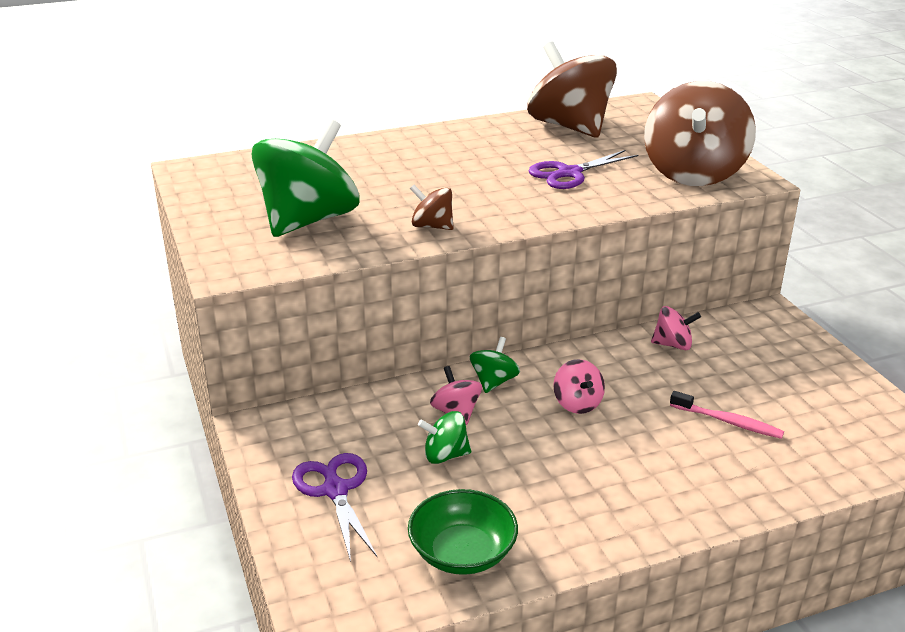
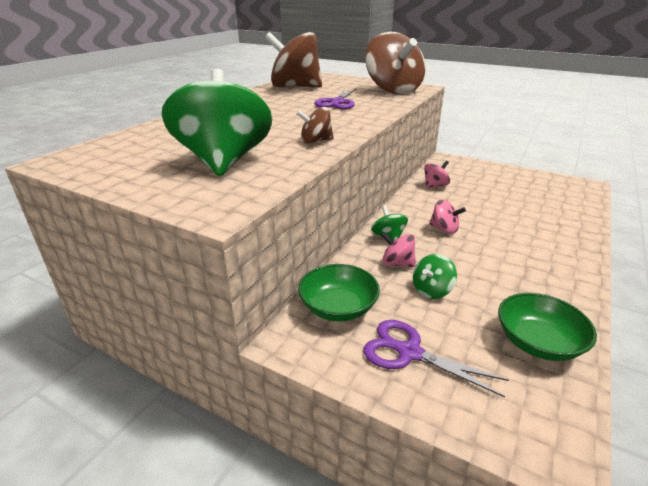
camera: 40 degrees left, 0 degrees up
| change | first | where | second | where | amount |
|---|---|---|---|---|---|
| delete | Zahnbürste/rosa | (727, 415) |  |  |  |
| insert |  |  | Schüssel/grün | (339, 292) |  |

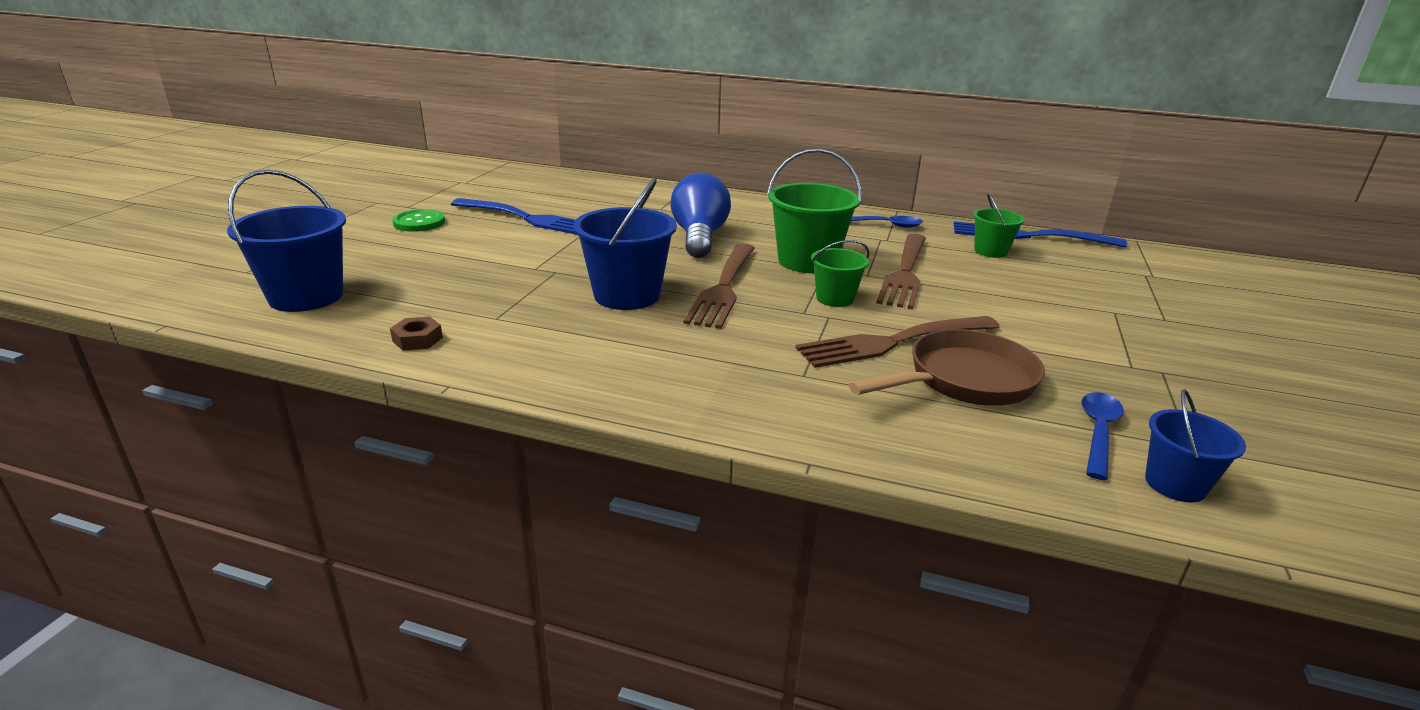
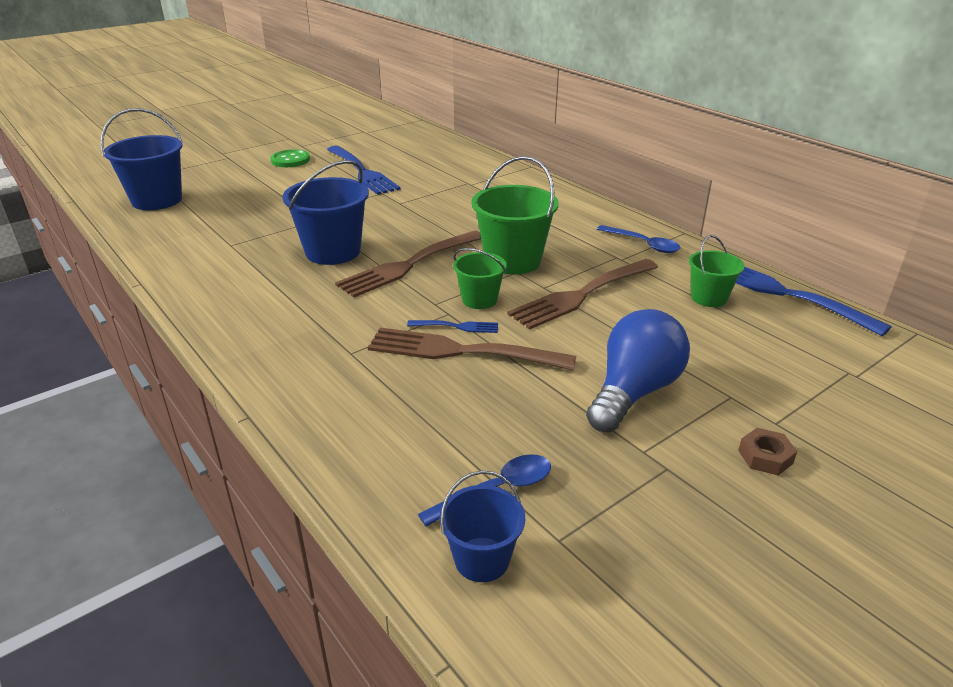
camera: 35 degrees right, 5 degrees up
| change | first | where | second | where | amount |
|---|---|---|---|---|---|
| move | Glühbirne/blau | (700, 215) |  | (638, 370) |  |
| move | Sechskantmutter/braun | (416, 334) |  | (767, 451) |  |
| delete | Pfanne/braun | (947, 367) |  |  |  |
| insert |  |  | Gabel/blau | (452, 326) |  |

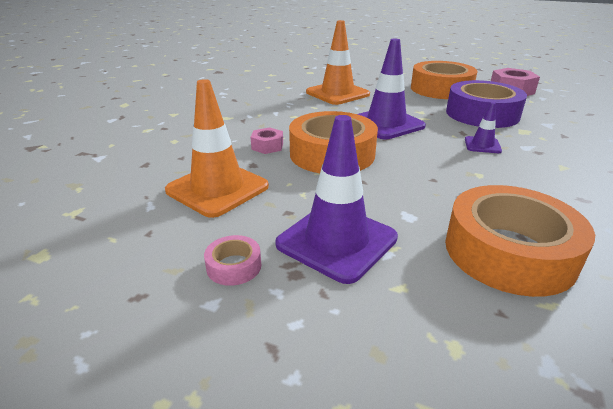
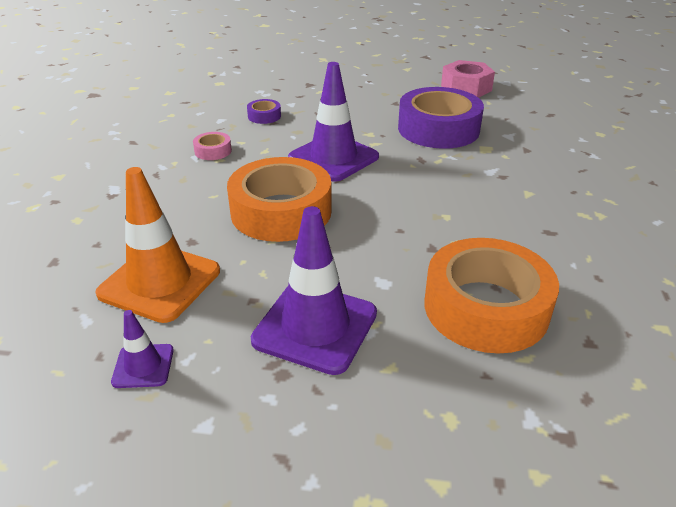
camera: 15 degrees left, 5 degrees up
| change | first | where | second | where | amount |
|---|---|---|---|---|---|
| replace | Leitkegel/orange | (338, 62) | Klebeband/lila | (264, 111) |  |
| delete | Klebeband/orange | (444, 80) |  |  |  |
| move | Leitkegel/lila | (483, 127) |  | (142, 349) |  |
| delete | Sechskantmutter/rosa | (267, 140) |  |  |  |
| move | Klebeband/rosa | (232, 260) |  | (212, 146) |  |

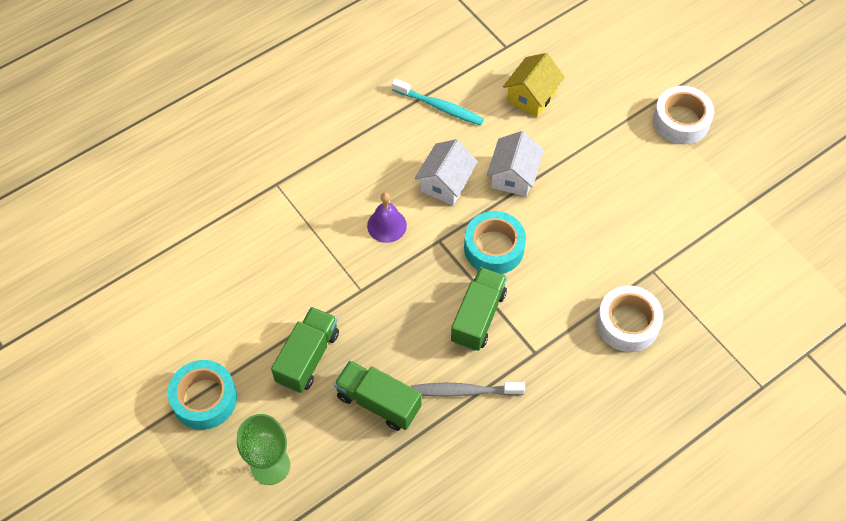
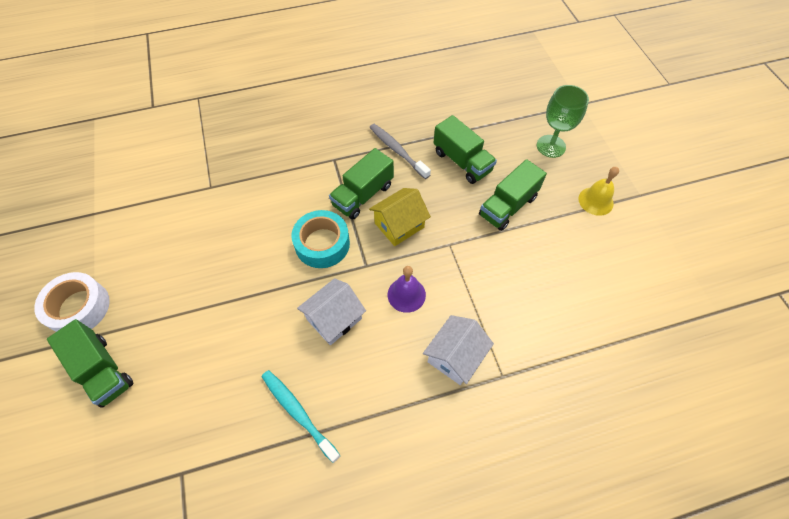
camera: 160 degrees left, 0 degrees up
| change | first | where | second | where | amount |
|---|---|---|---|---|---|
| move | Haus/gelb | (534, 85) |  | (400, 217) |  |
| move | Haus/weiß | (515, 164) |  | (458, 350) |  |
| delete | Klebeband/weiß | (630, 318) |  |  |  |
| replace | Klebeband/türkis | (202, 395) | Glocke/gelb | (599, 191) |  |
| rotate | Zahnbürste/grau | (468, 389) |  | (400, 151) | 150 degrees counterclockwise |
| insert |  |  | Lastwagen/grün | (90, 363) |  |

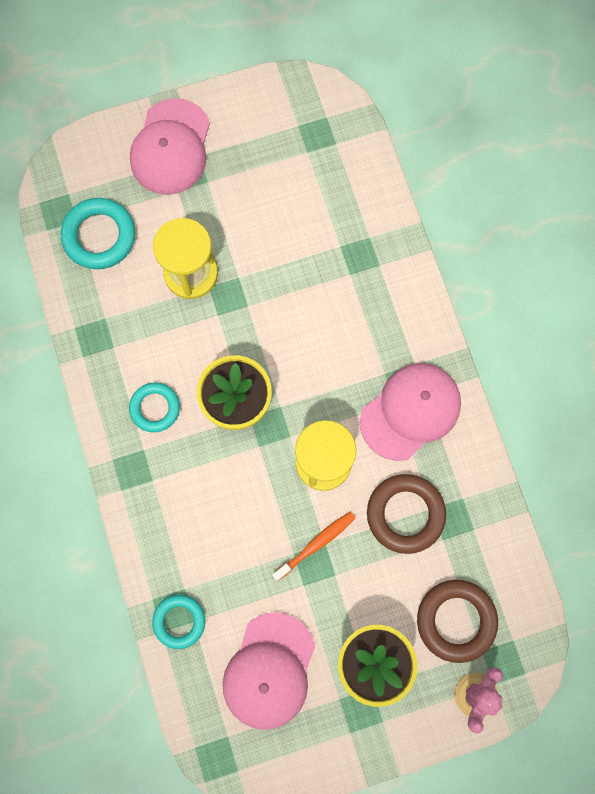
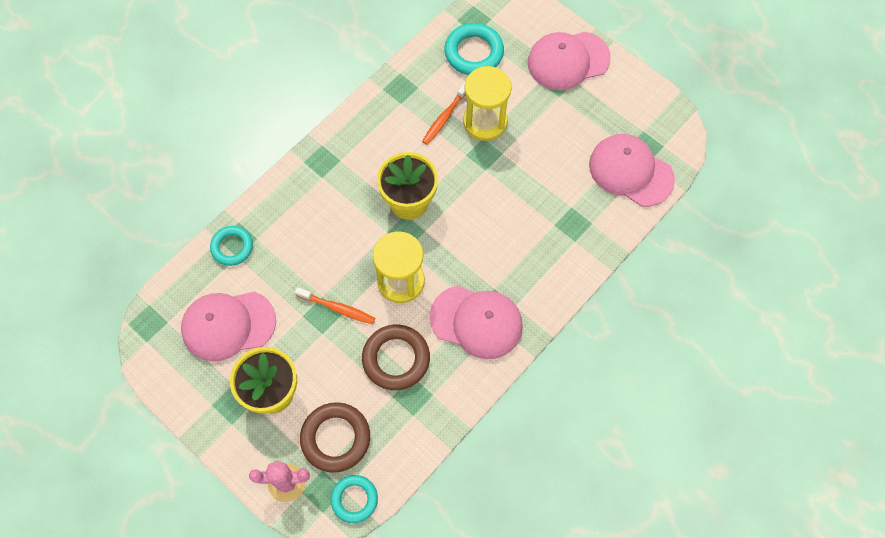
camera: 60 degrees right, 10 degrees down
| change | first | where | second | where | amount |
|---|---|---|---|---|---|
| move | Ring/türkis | (154, 407) |  | (354, 499) |  |
| insert |  |  | Zahnbürste/orange | (444, 113) |  |
| insert |  |  | Kappe/rosa | (632, 170) |  |

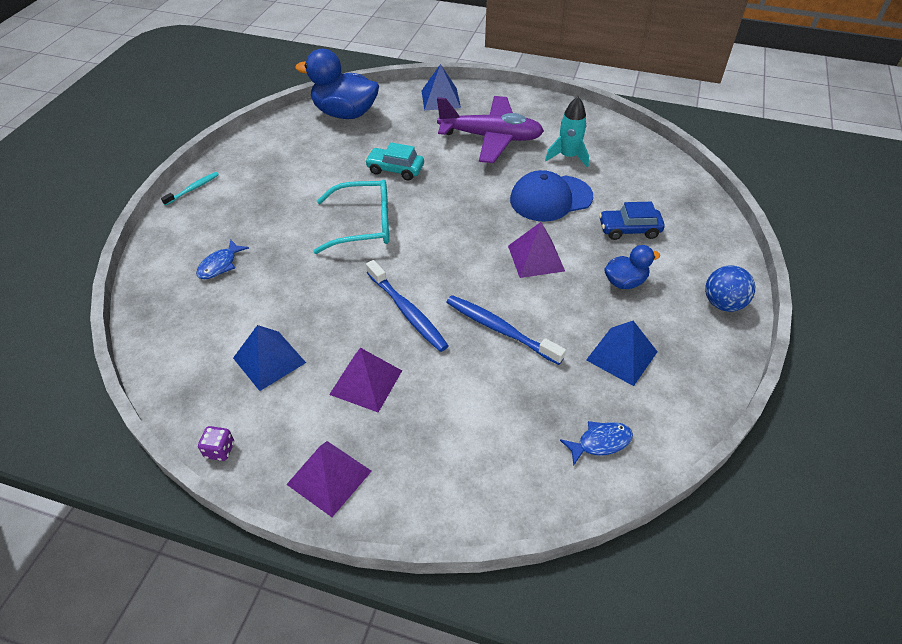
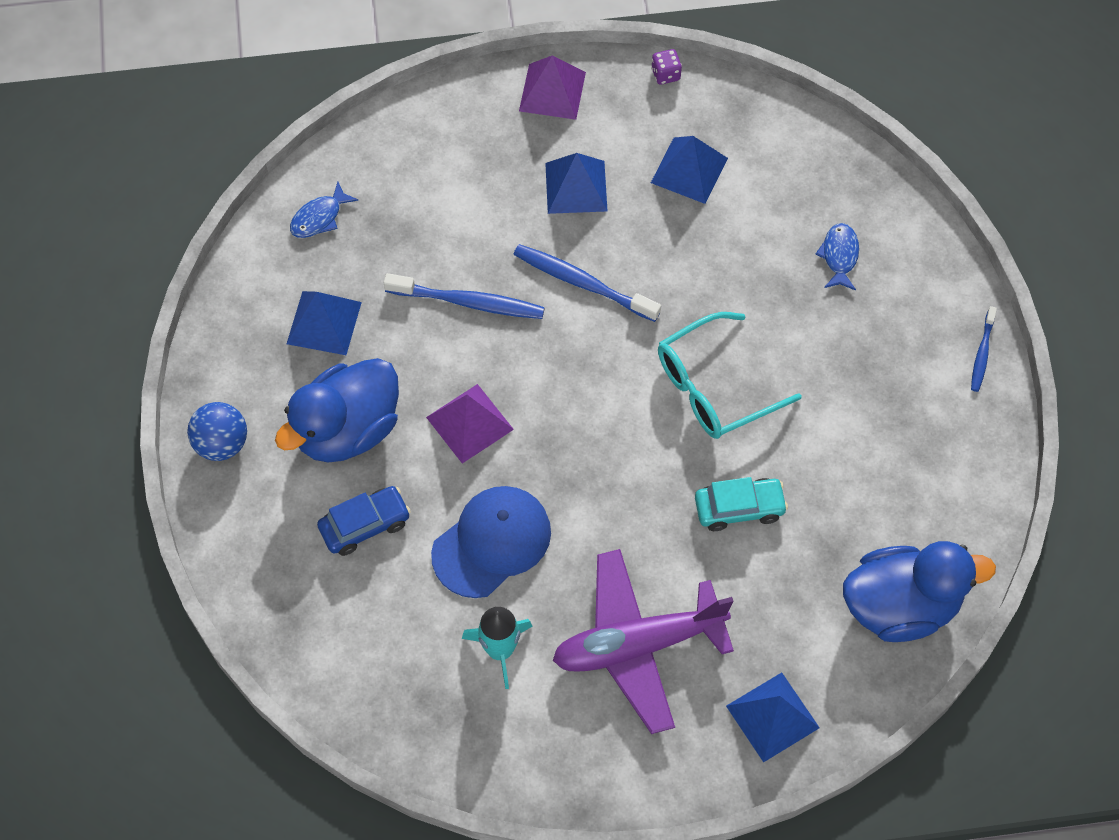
camera: 155 degrees right, 15 degrees up
| change | first | where | second | where | amount |
|---|---|---|---|---|---|
| recolor | Zahnbürste/türkis | (190, 189) | Zahnbürste/blau | (984, 349) |  |
| resize | Ente/blau | (632, 267) |  | (337, 410) | x1.89 |
| recolor | Pyramide/lila | (365, 380) | Pyramide/blau | (576, 183) |  |

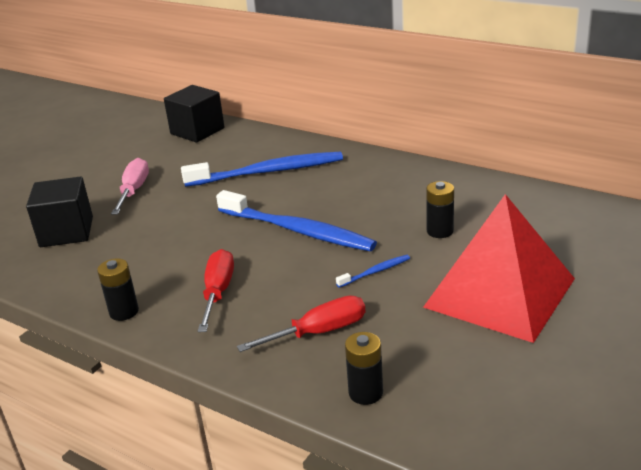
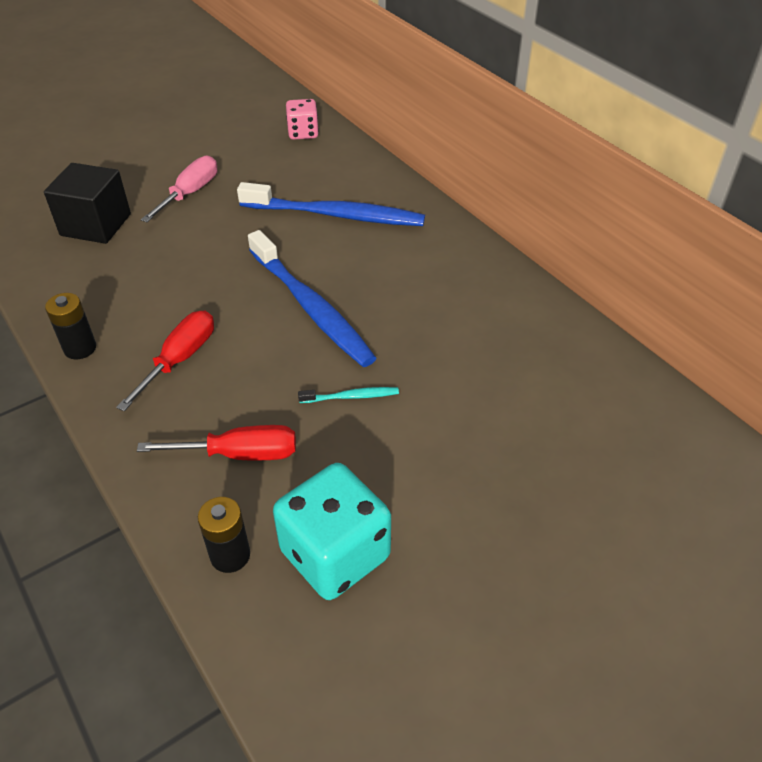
camera: 20 degrees right, 15 degrees up
| change | first | where | second | where | amount |
|---|---|---|---|---|---|
| replace | Kubus/schwarz | (194, 114) | Spielwürfel/rosa | (302, 119) |  |
| delete | Batterie/schwarz | (440, 209) |  |  |  |
| delete | Pyramide/rot | (499, 268) |  |  |  |
| recolor | Zahnbürste/blau | (373, 271) | Zahnbürste/türkis | (348, 395) |  |
| insert |  |  | Spielwürfel/türkis | (332, 531) |  |

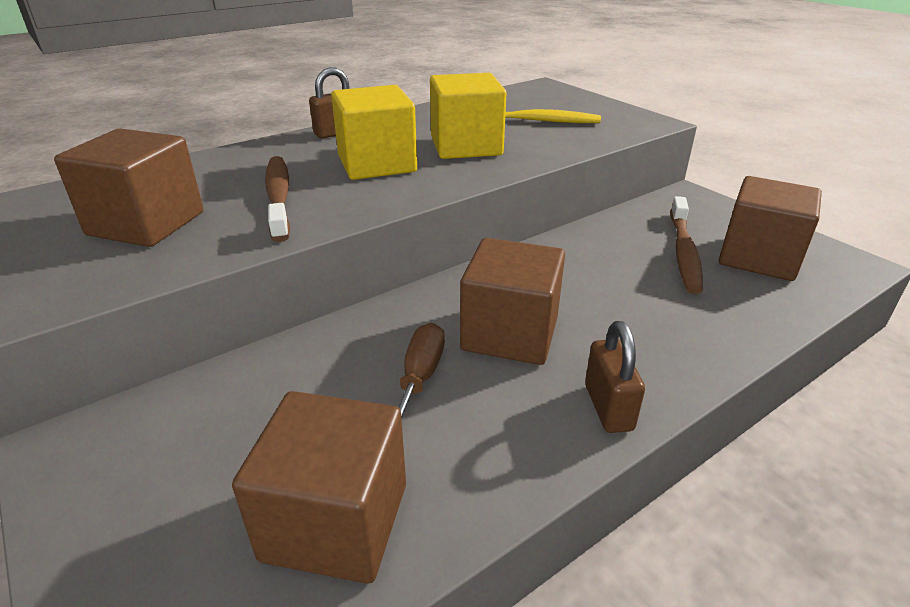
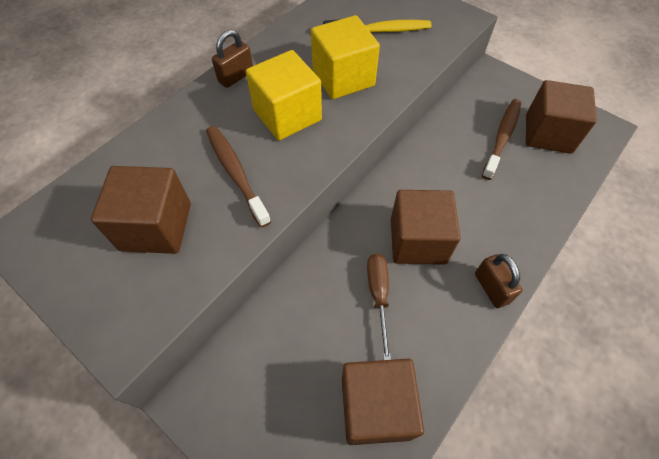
camera: 15 degrees left, 25 degrees up
| change | first | where | second | where | amount |
|---|---|---|---|---|---|
| rotate | Zahnbürste/braun | (686, 245) |  | (501, 139) | 150 degrees counterclockwise |

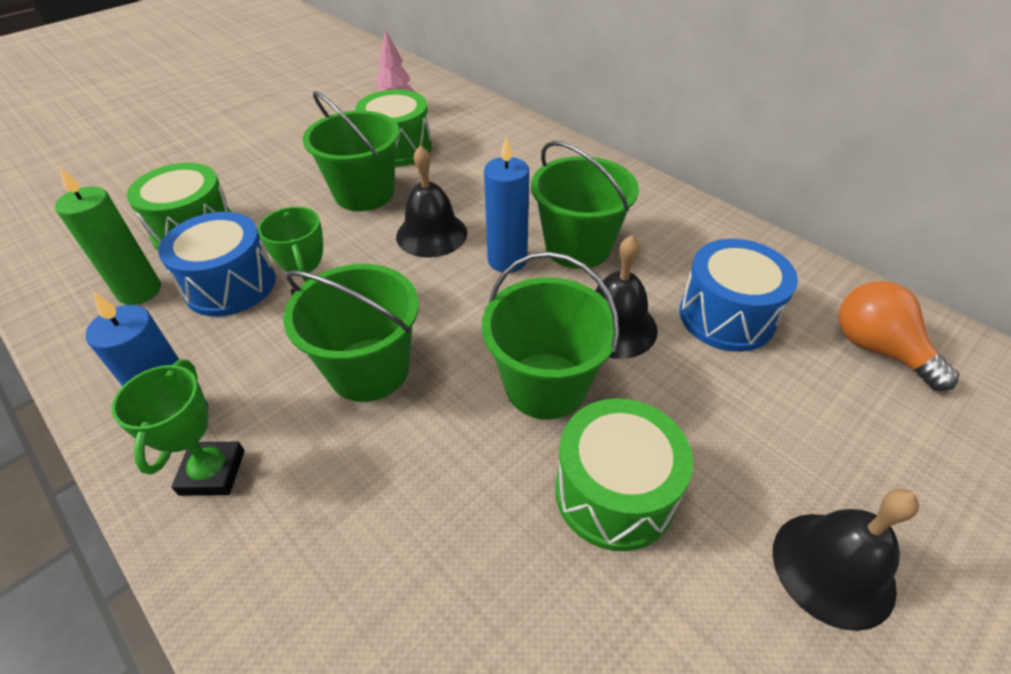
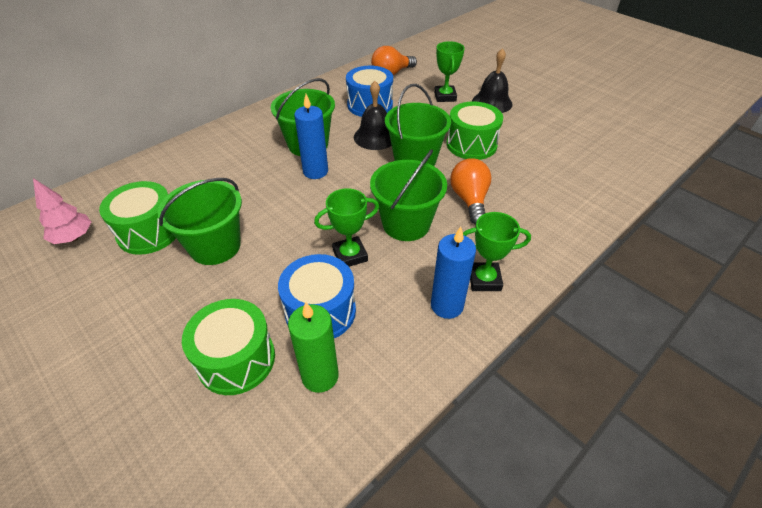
camera: 90 degrees left, 0 degrees up
| change | first | where | second | where | amount |
|---|---|---|---|---|---|
| delete | Glocke/schwarz | (431, 201) |  |  |  |
| insert |  |  | Pokal/grün | (449, 71) |  |
| insert |  |  | Glühbirne/orange | (470, 191) |  |

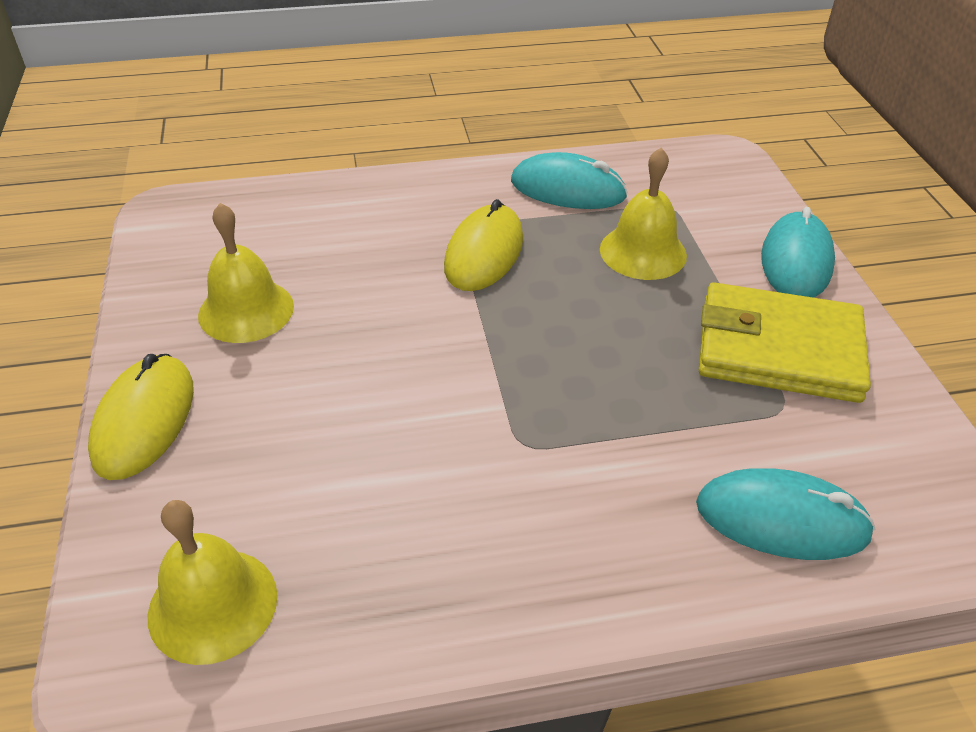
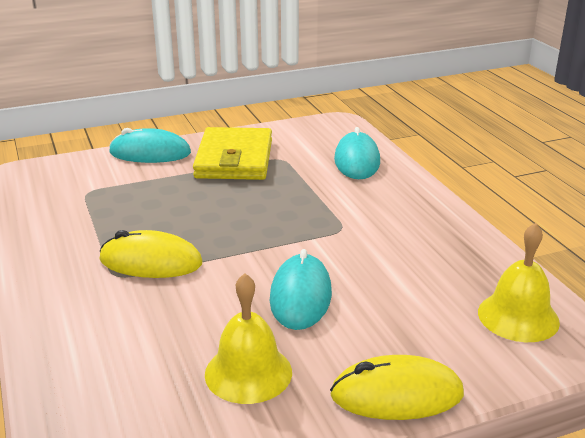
camera: 100 degrees left, 15 degrees down
| change | first | where | second | where | amount |
|---|---|---|---|---|---|
| delete | Glocke/gelb | (643, 214) |  |  |  |
| move | Computermaus/türkis | (569, 180) |  | (301, 289) |  |

